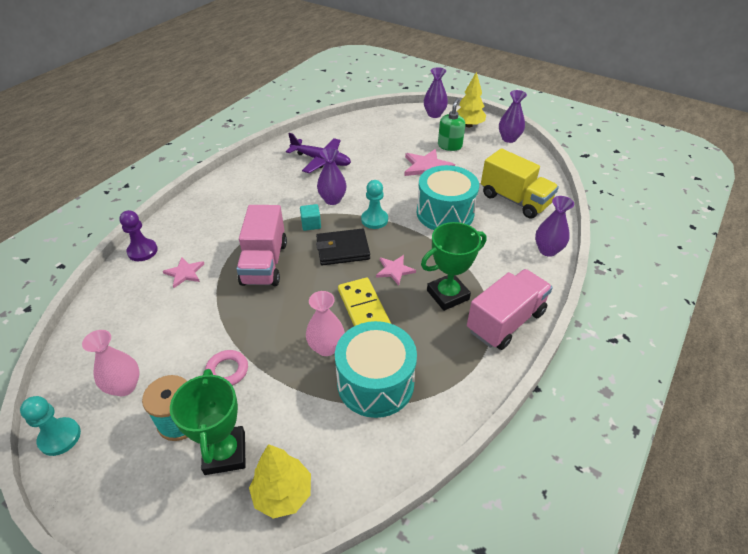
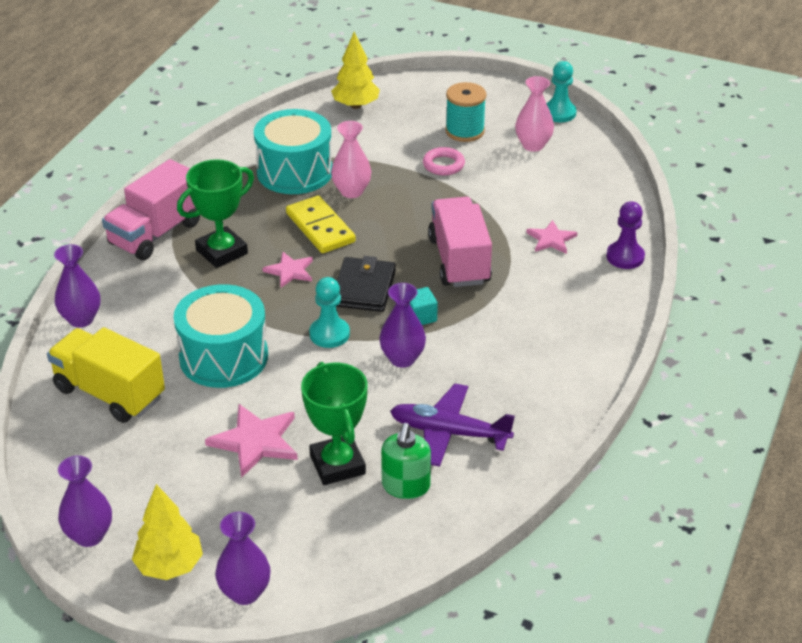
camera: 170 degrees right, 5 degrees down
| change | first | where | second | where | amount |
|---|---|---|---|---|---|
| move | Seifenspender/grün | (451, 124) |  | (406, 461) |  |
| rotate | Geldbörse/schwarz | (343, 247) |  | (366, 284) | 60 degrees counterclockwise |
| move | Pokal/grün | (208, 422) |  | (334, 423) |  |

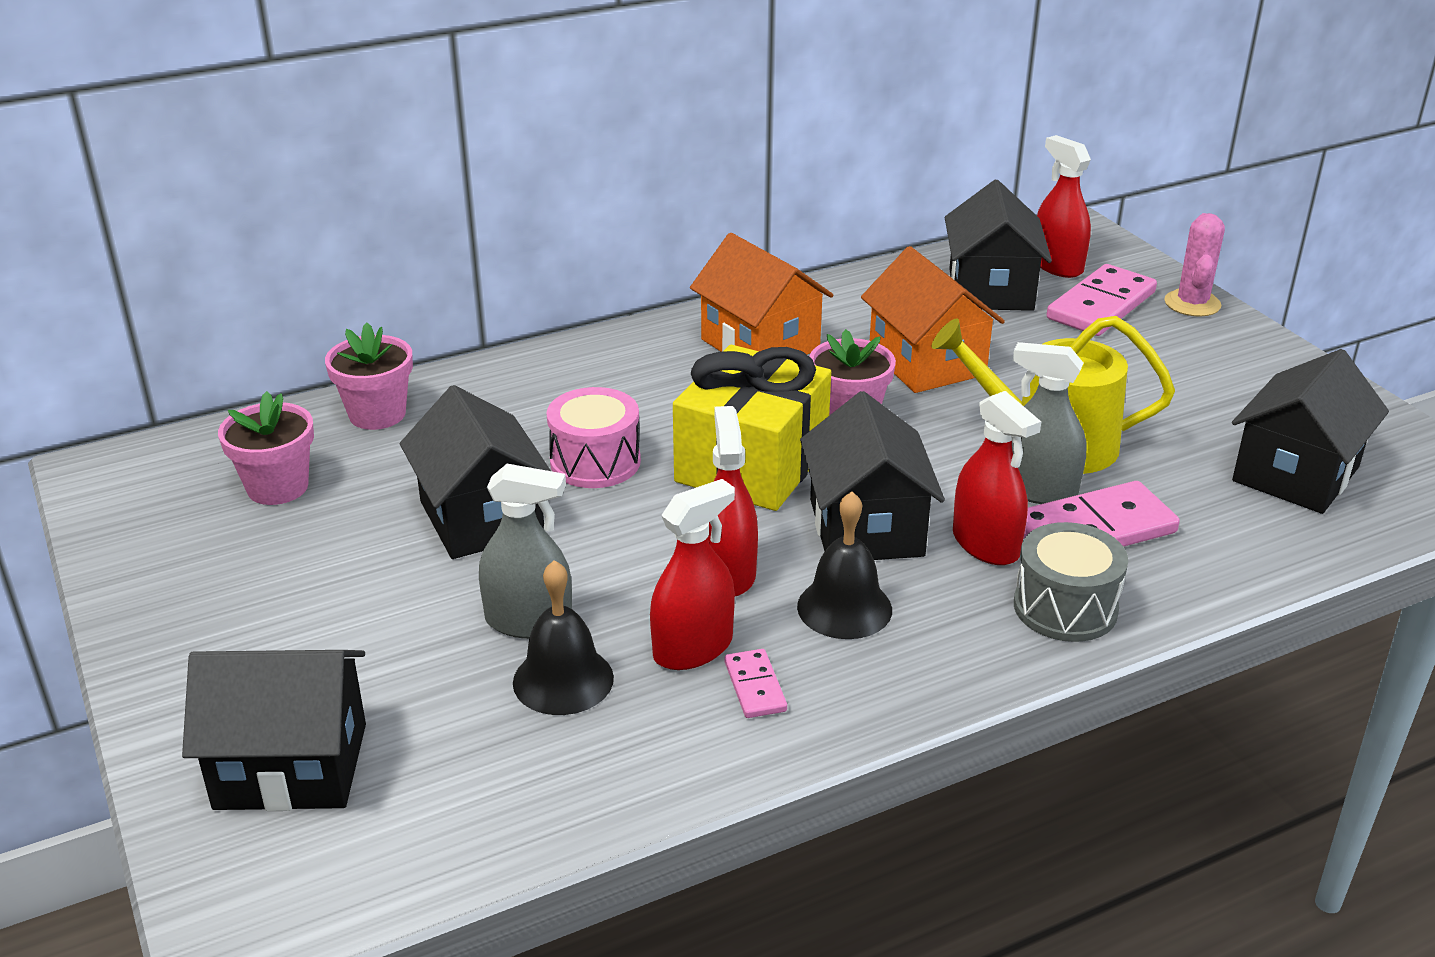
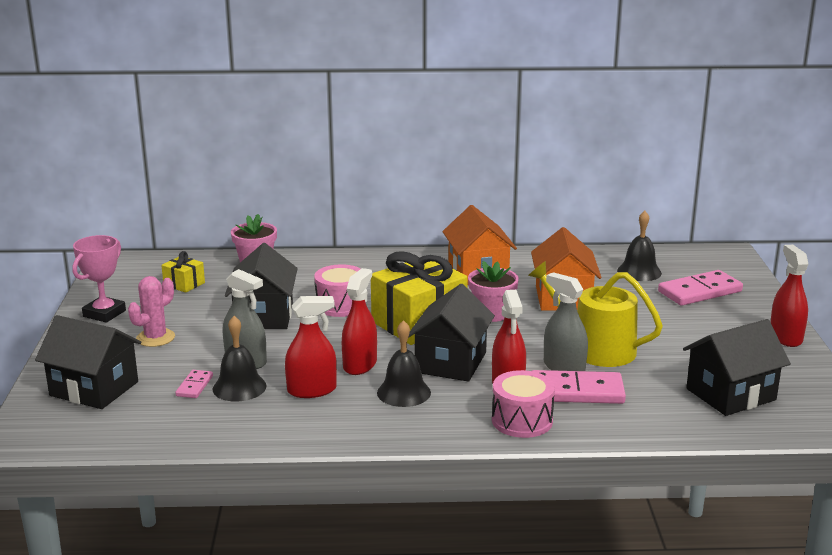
camera: 25 degrees right, 10 degrees down
| change | first | where | second | where | amount |
|---|---|---|---|---|---|
| move | Sprühflasche/rot | (1064, 206) |  | (789, 296) |  |
| replace | Haus/schwarz | (998, 245) | Glocke/schwarz | (639, 246) |  |
| move | Kaktus/rosa | (1194, 265) |  | (151, 311) |  |
| replace | Blumentopf/rosa | (266, 448) | Geschenk/gelb | (183, 272) |  |
| recolor | Trommel/grau | (1071, 582) | Trommel/rosa | (523, 404) |  |
| move | Dominostein/rosa | (756, 683) |  | (194, 384) |  |
| insert |  |  | Pokal/rosa | (99, 279) |  |

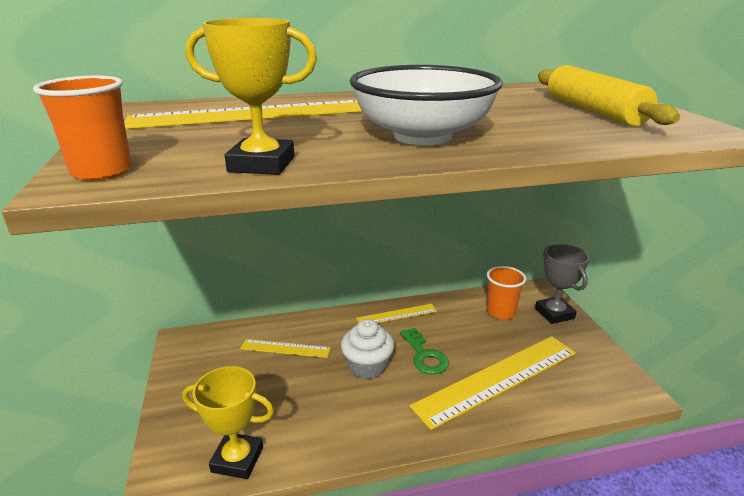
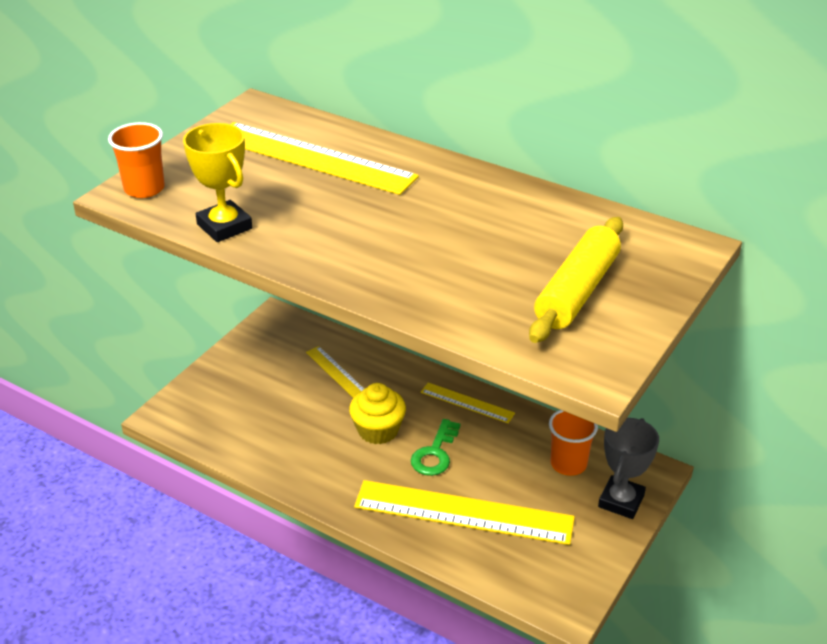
camera: 45 degrees right, 10 degrees up
| change | first | where | second | where | amount |
|---|---|---|---|---|---|
| delete | Schüssel/weiß | (426, 105) |  |  |  |
| recolor | Muffin/weiß | (367, 349) | Muffin/gelb | (377, 413) |  |
| delete | Pokal/gelb | (228, 422) |  |  |  |

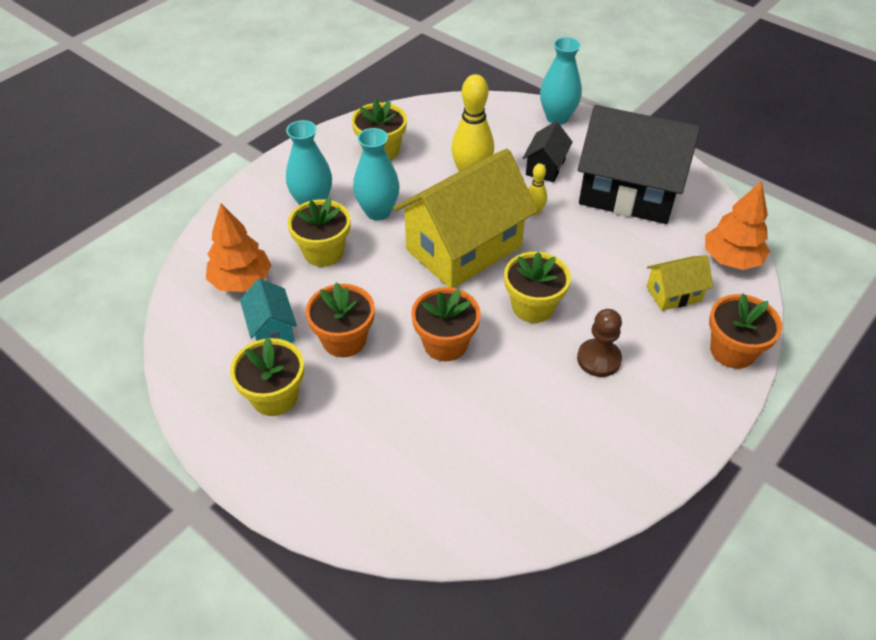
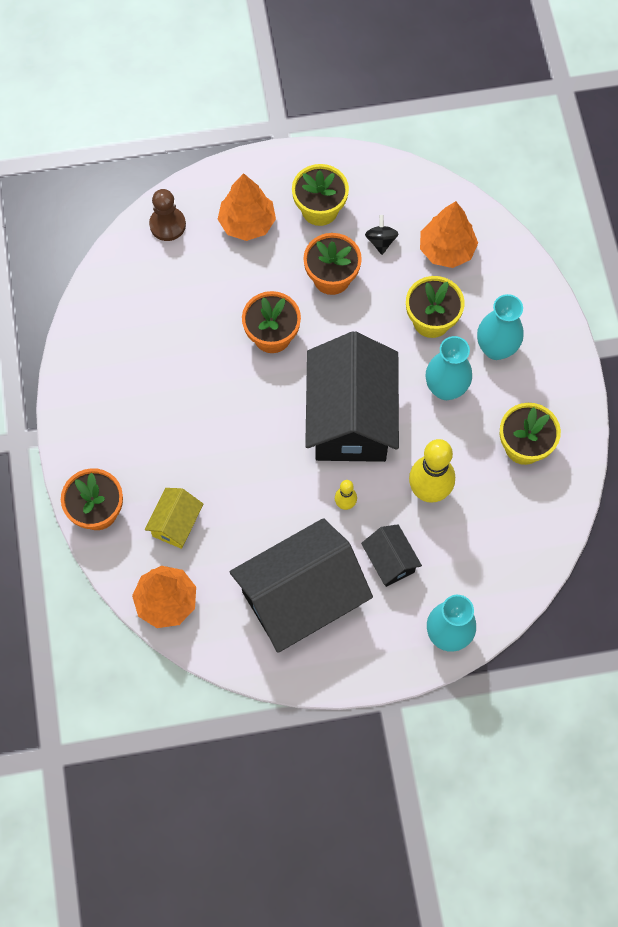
camera: 130 degrees right, 20 degrees up
| change | first | where | second | where | amount |
|---|---|---|---|---|---|
| recolor | Haus/gelb | (466, 218) | Haus/schwarz | (352, 396) |  |
| delete | Blumentopf/gelb | (537, 287) |  |  |  |
| replace | Haus/türkis | (268, 310) | Kreisel/schwarz | (381, 235) |  |
| move | Bauer/braun | (599, 343) |  | (167, 215) |  |
| insert |  |  | Baum/orange | (247, 207) |  |

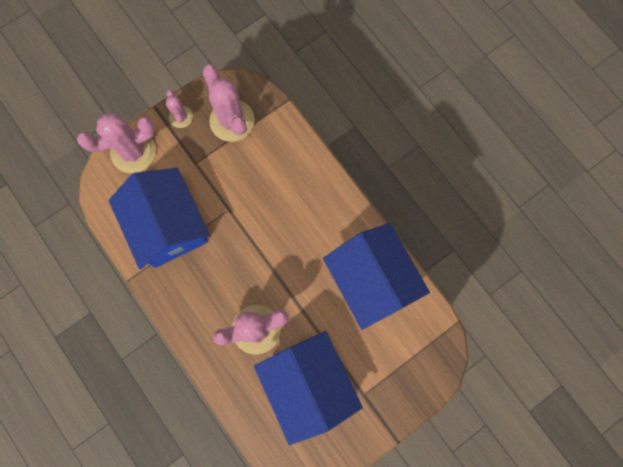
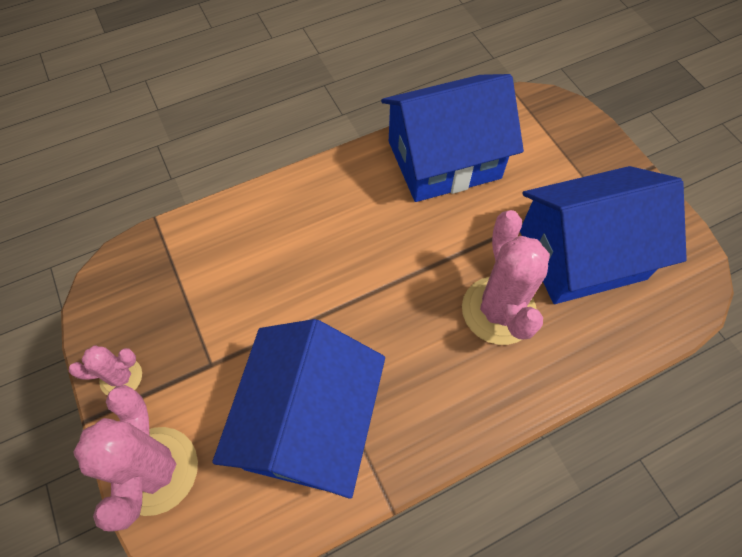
camera: 80 degrees left, 15 degrees down
| change | first | where | second | where | amount |
|---|---|---|---|---|---|
| delete | Kaktus/rosa | (228, 103) |  |  |  |
| rotate | Haus/blau | (159, 218) |  | (298, 409) | 60 degrees counterclockwise |

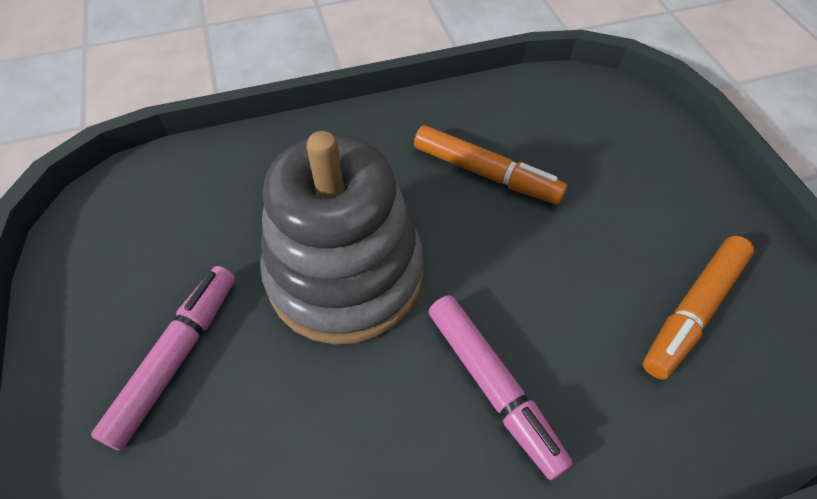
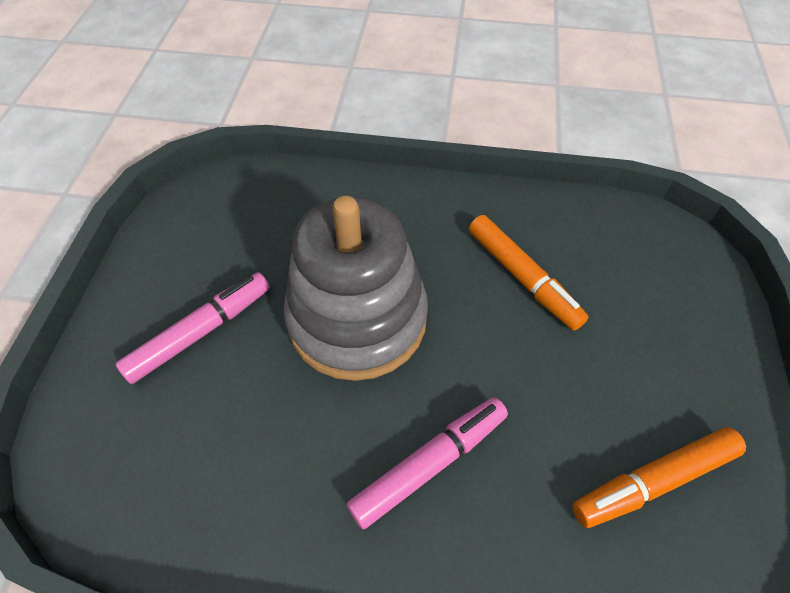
camera: 25 degrees right, 0 degrees up
| change | first | where | second | where | amount |
|---|---|---|---|---|---|
| rotate | Filzstift/rosa | (501, 387) |  | (427, 463) | 120 degrees counterclockwise |

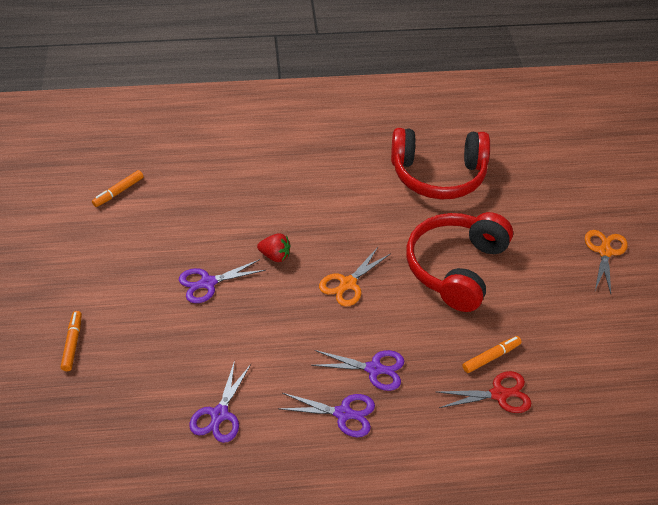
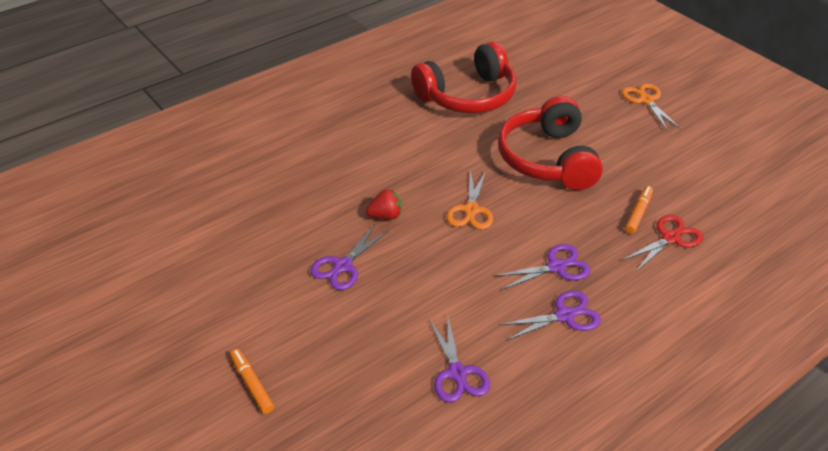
camera: 30 degrees left, 5 degrees down
| change | first | where | second | where | amount |
|---|---|---|---|---|---|
| delete | Filzstift/orange | (118, 188) |  |  |  |

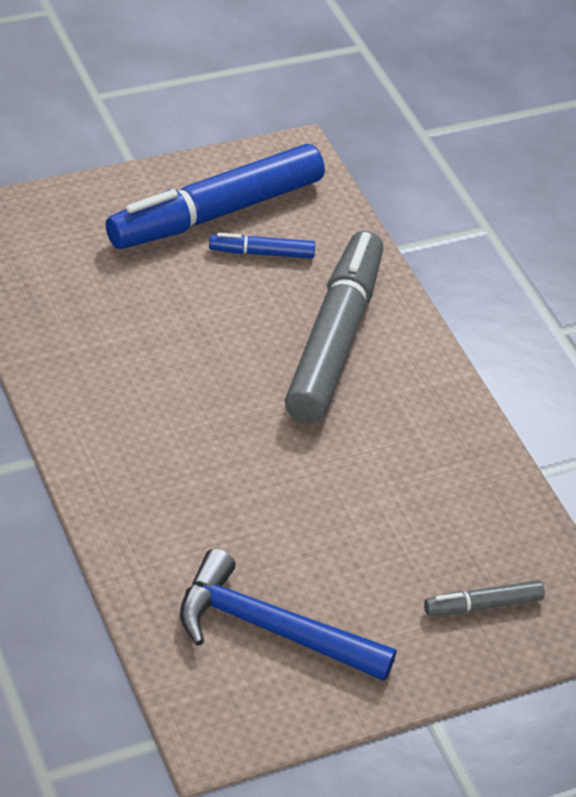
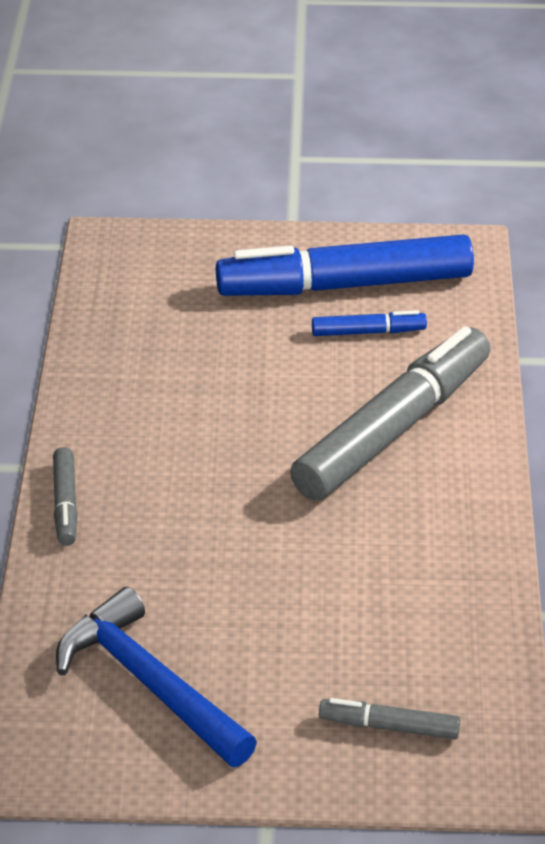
camera: 30 degrees right, 5 degrees down
| change | first | where | second | where | amount |
|---|---|---|---|---|---|
| rotate | Filzstift/blau | (262, 246) |  | (369, 323) | 150 degrees clockwise |
| insert |  |  | Filzstift/grau | (65, 496) |  |

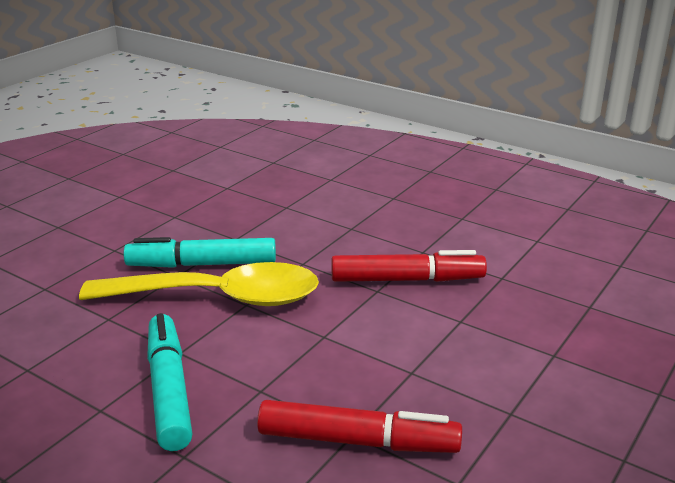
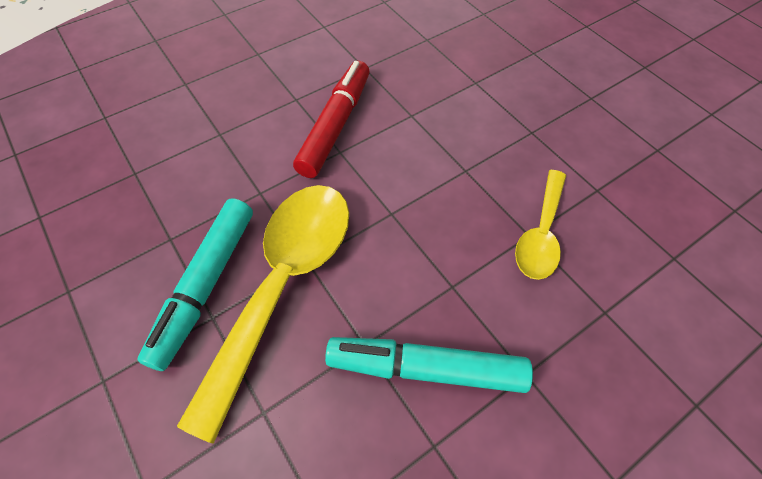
camera: 70 degrees left, 30 degrees up
| change | first | where | second | where | amount |
|---|---|---|---|---|---|
| replace | Filzstift/rot | (359, 426) | Löffel/gelb | (540, 225) |  |

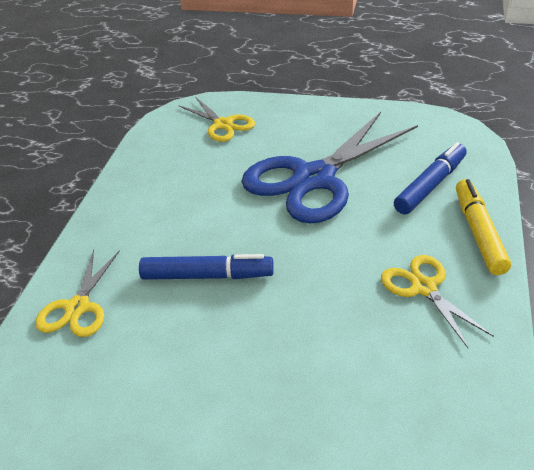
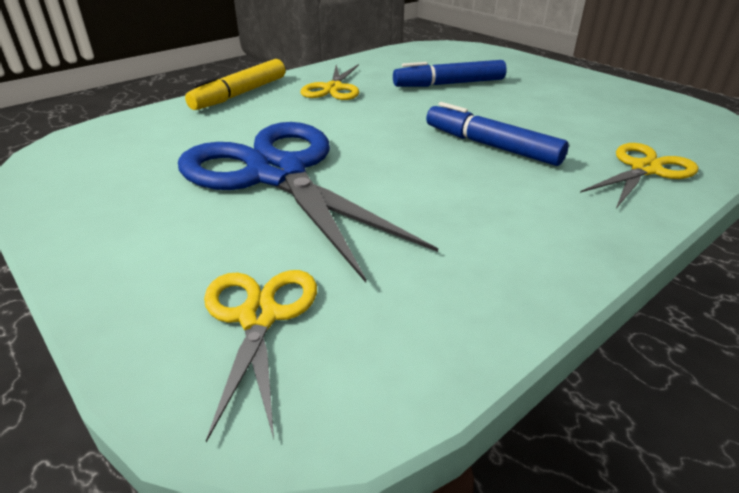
camera: 145 degrees left, 5 degrees down
| change | first | where | second | where | amount |
|---|---|---|---|---|---|
| rotate | Schere/blau | (329, 168) |  | (308, 202) | 120 degrees counterclockwise |
| move | Filzstift/blau | (430, 178) |  | (450, 73) |  |

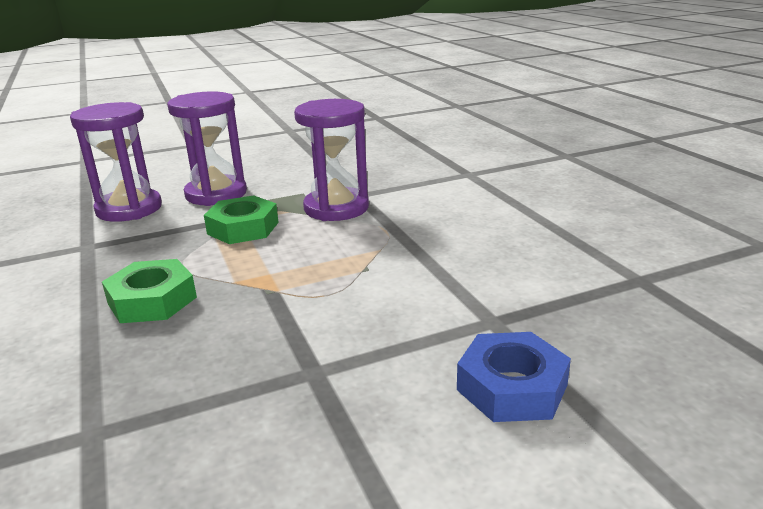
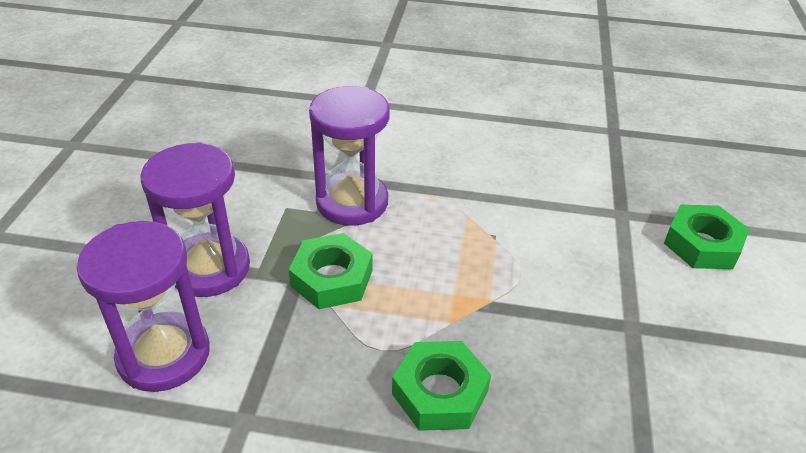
camera: 60 degrees left, 15 degrees up
| change | first | where | second | where | amount |
|---|---|---|---|---|---|
| recolor | Sechskantmutter/blau | (514, 377) | Sechskantmutter/grün | (706, 237) |  |

